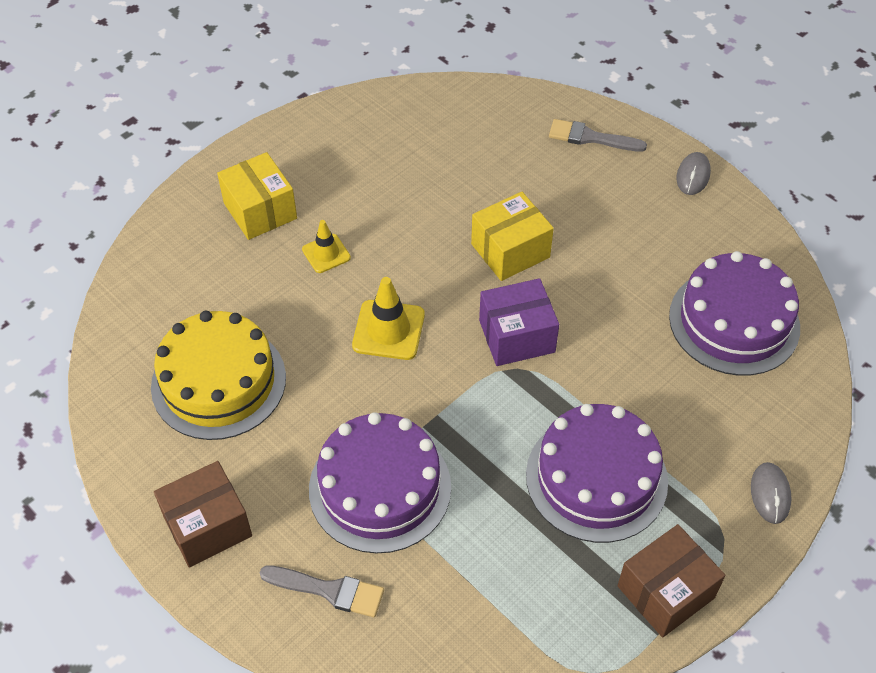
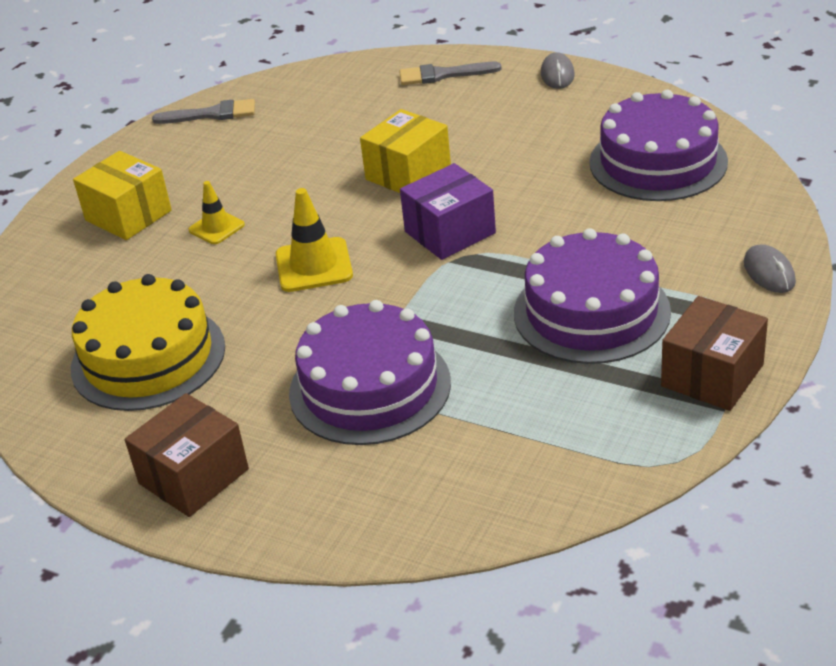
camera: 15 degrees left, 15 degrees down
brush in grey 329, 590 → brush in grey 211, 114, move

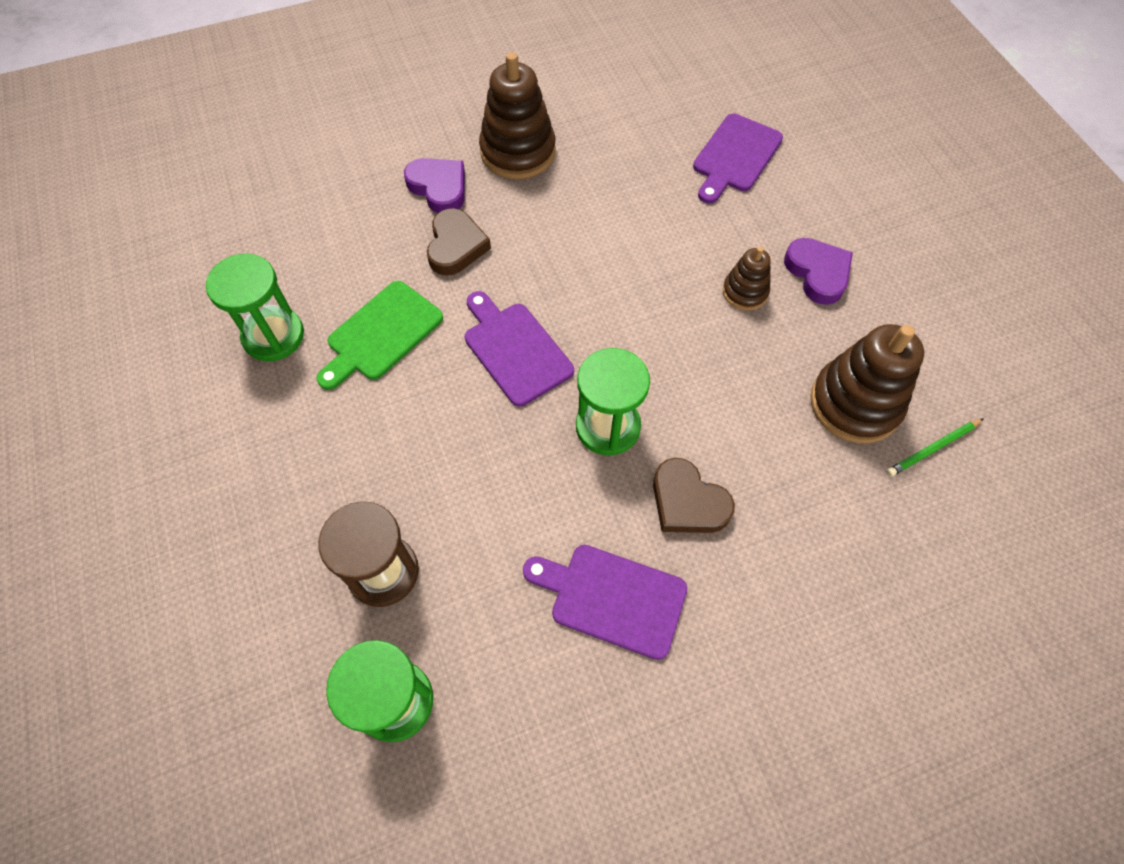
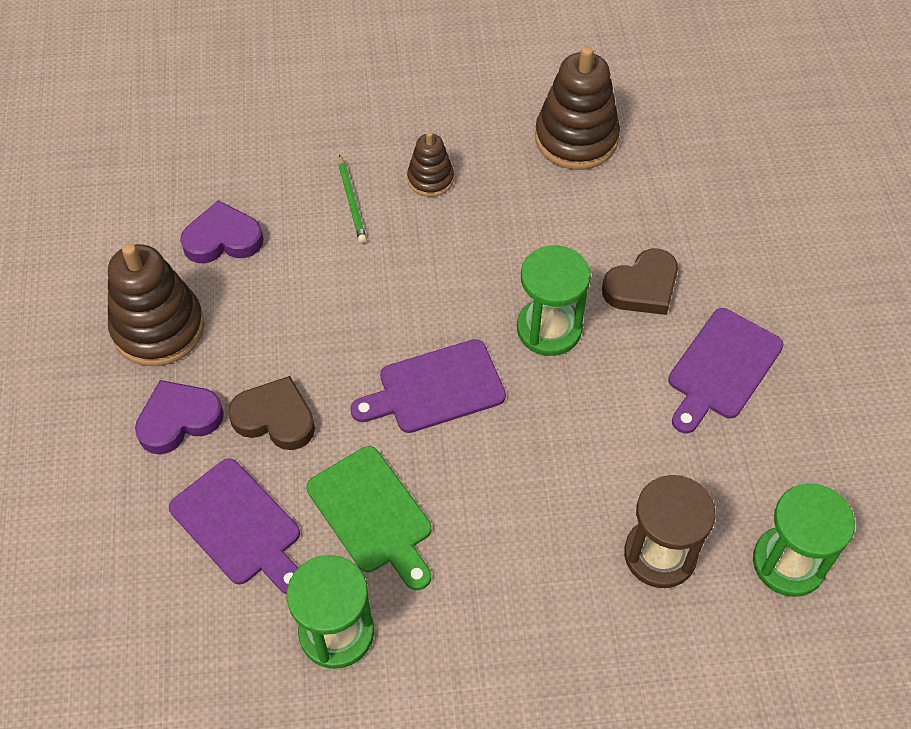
camera: 75 degrees left, 5 degrees down
cutting board in purple 735, 156 → cutting board in purple 239, 526, move
heart in purple 817, 273 → heart in purple 223, 239, move
pencil in green 933, 449 → pencil in green 352, 201, move

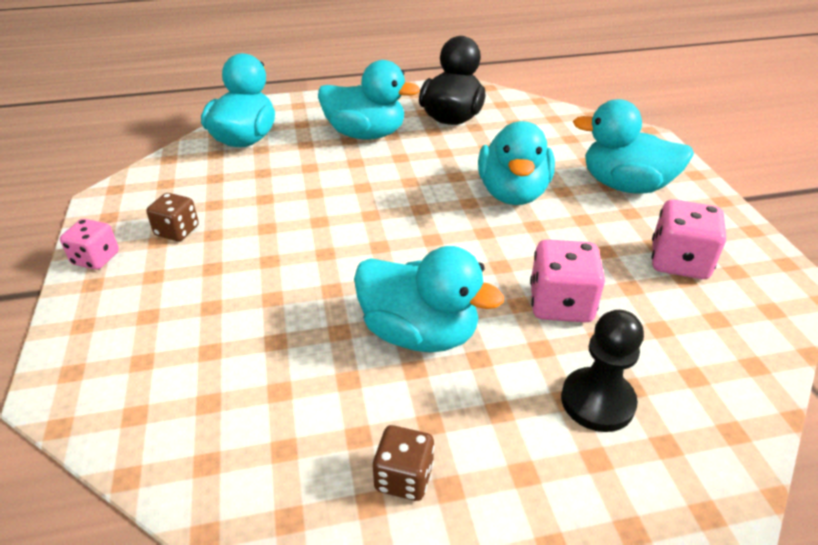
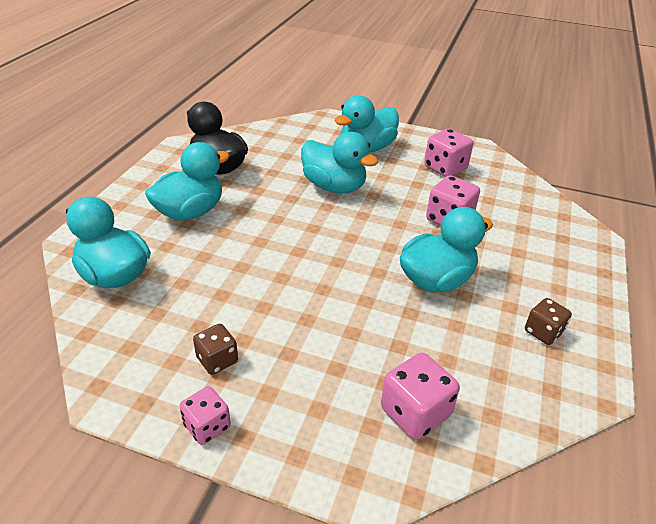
camera: 60 degrees left, 0 degrees up
pawn in black 597, 401 → -
- → dice in pink 415, 412

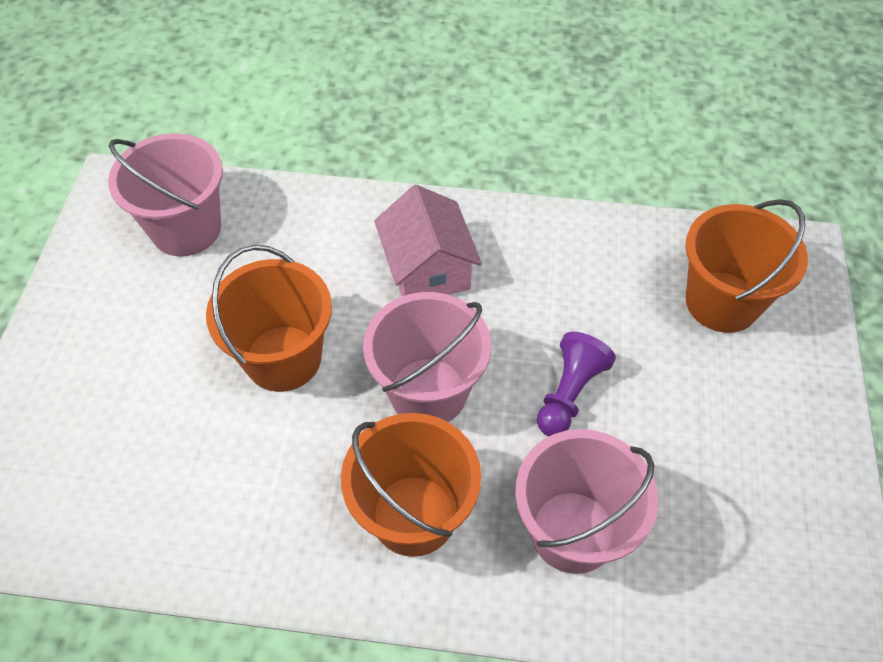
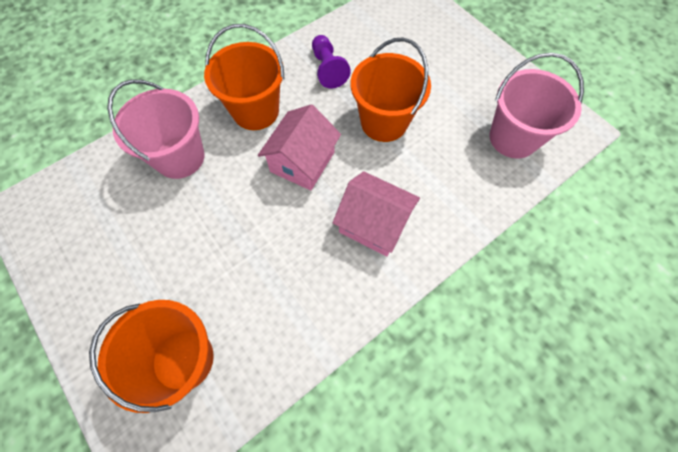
camera: 135 degrees right, 10 degrees up
pawn in purple 569, 393 → pawn in purple 328, 69, move
bucket in pink 428, 392 → house in pink 302, 162

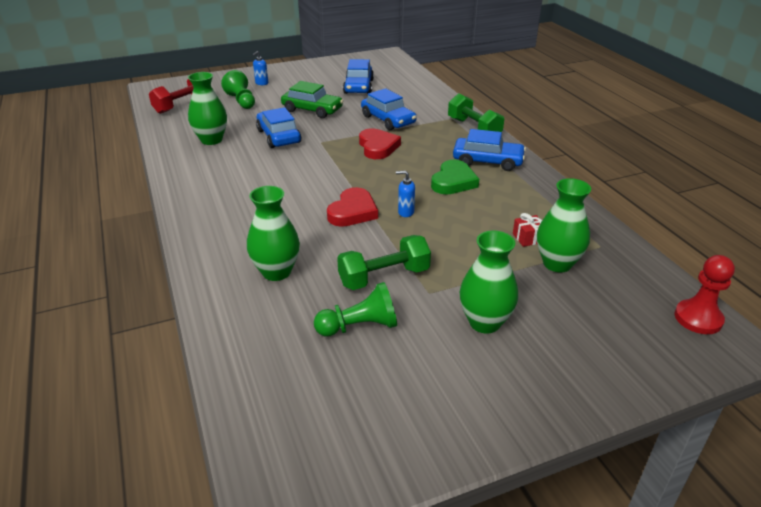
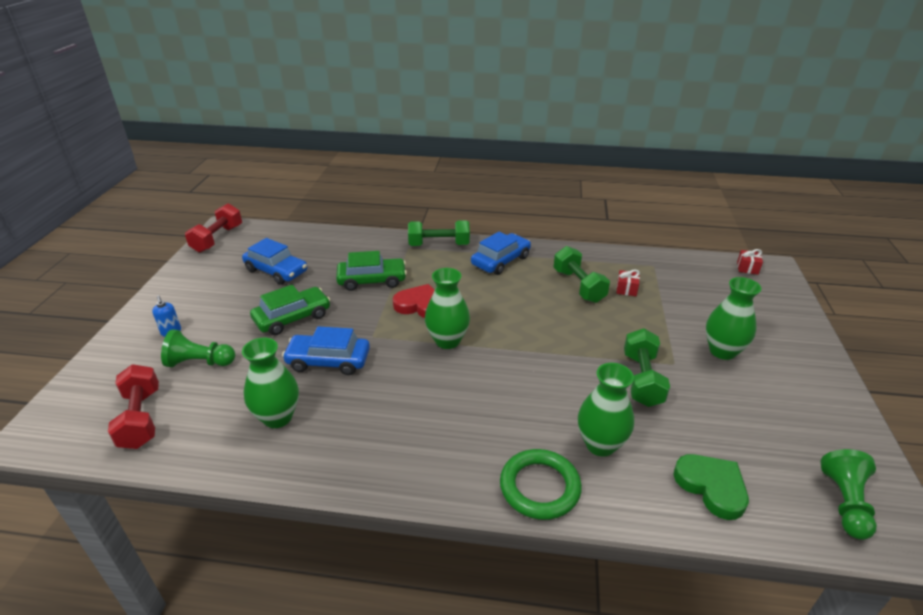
camera: 60 degrees left, 0 degrees up
heart in red 353, 212 → -
soap dispenser in blue 405, 212 → -
- → dumbbell in red 217, 239
- → ring in green 539, 487
- → dumbbell in green 578, 286
pawn in green 359, 326 → pawn in green 845, 503, move
heart in green 453, 181 → heart in green 711, 487, move
vase in green 557, 263 → vase in green 447, 341, move
pawn in red 698, 318 → gift in red 747, 268
car in blue 388, 120 → car in green 372, 280

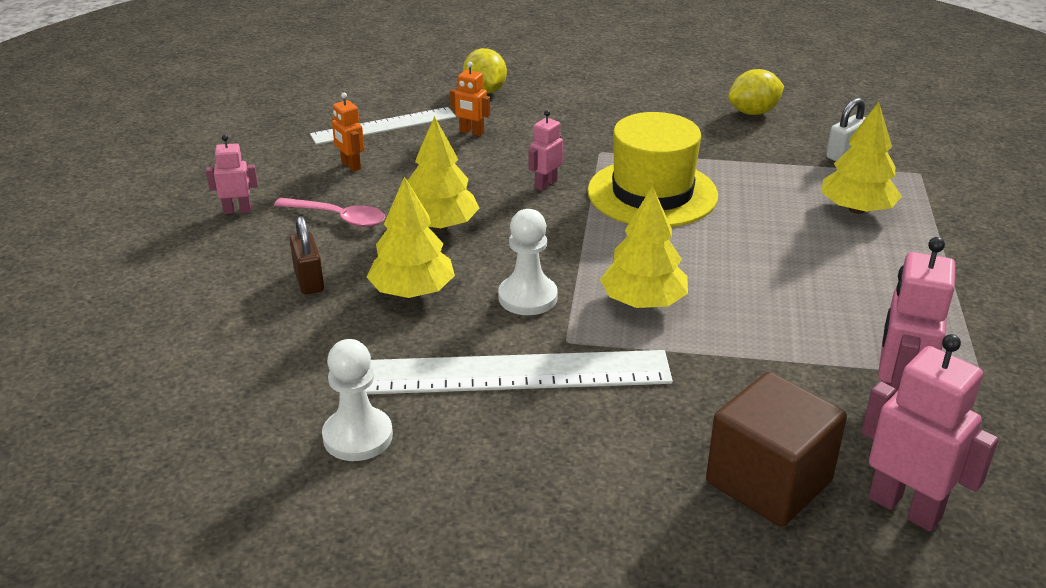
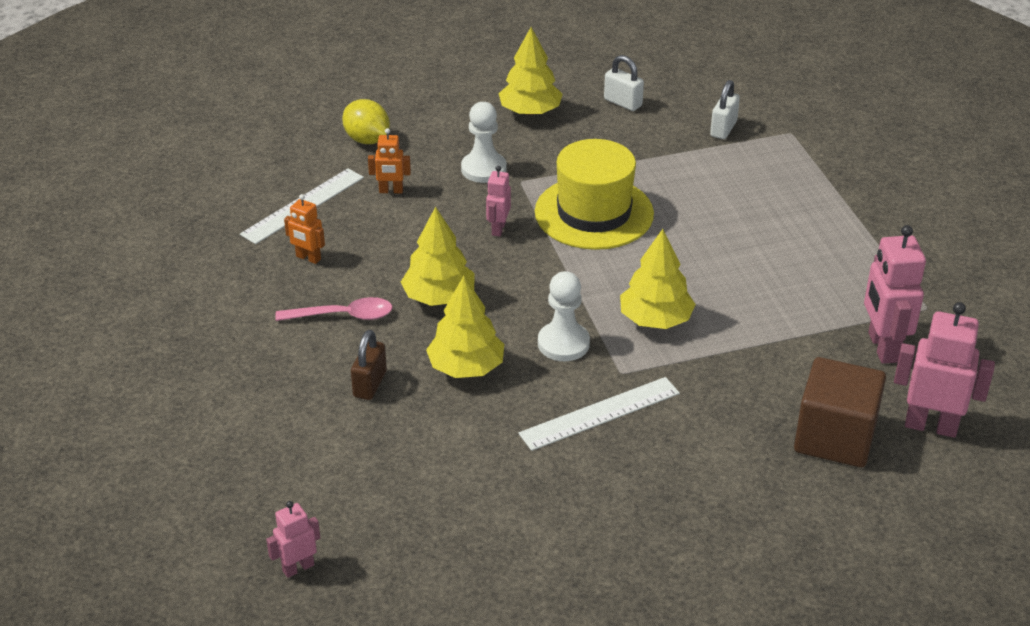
camera: 25 degrees left, 5 degrees up
robot in pink 237, 210 → robot in pink 298, 568, move
pawn in white 358, 436 → pawn in white 483, 169, move
tree in yellow 856, 209 → tree in yellow 530, 112, move
lemon in yellow 753, 112 → padlock in white 623, 103
padlock in brown 309, 280 → padlock in brown 370, 384, 60 degrees clockwise
ruler in white 512, 373 → ruler in white 600, 413, x0.64

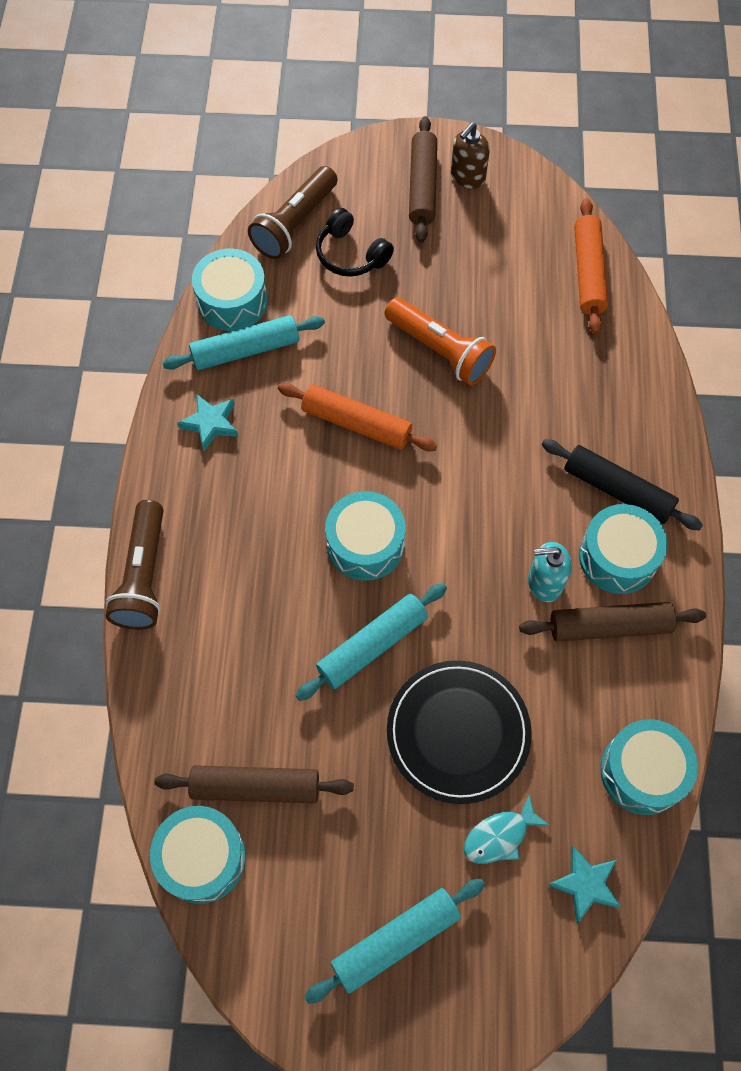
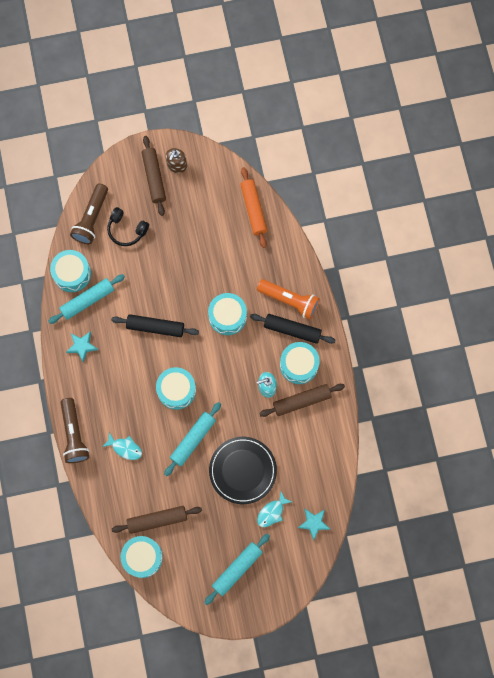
camera: 15 degrees left, 10 degrees up
- → fish in turquoise 125, 448
flashlight in orange 440, 350 → flashlight in orange 289, 300, move
drum in turquoise 642, 771 → drum in turquoise 227, 316, move
rolling pin in orange 356, 423 → rolling pin in black 155, 327

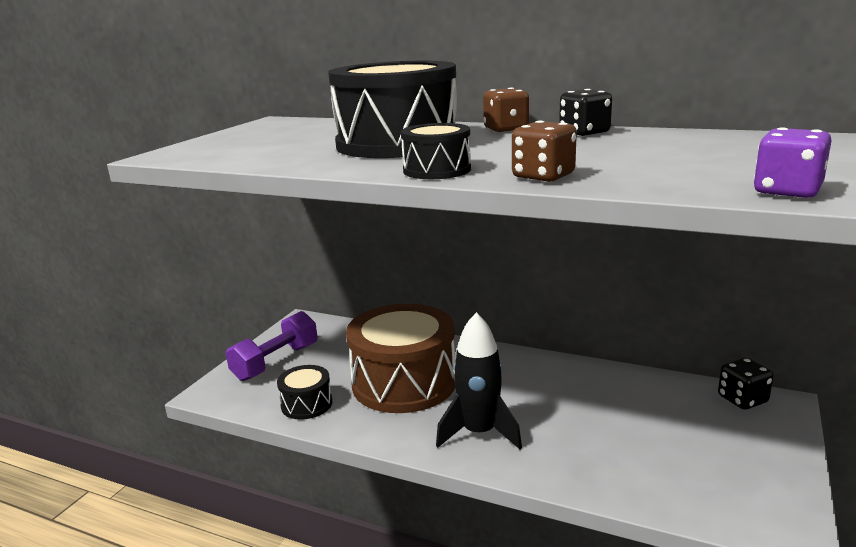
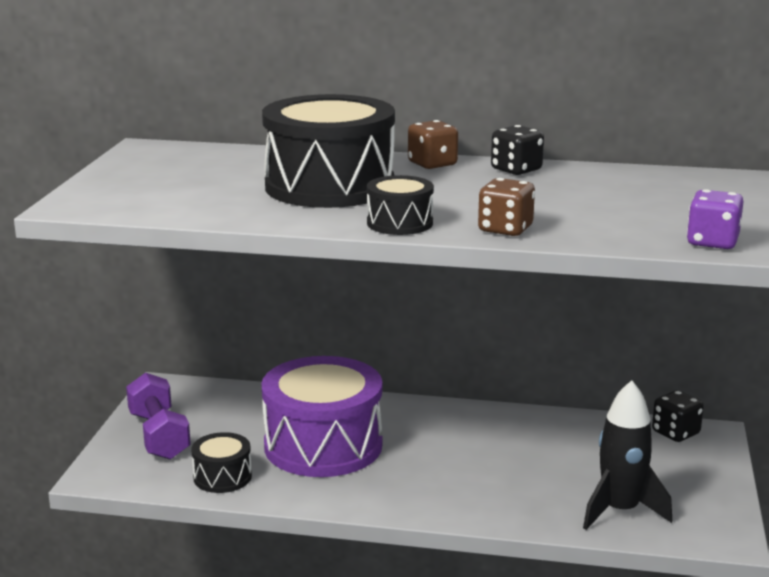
camera: 15 degrees left, 0 degrees up
rocket in black 479, 433 → rocket in black 620, 511, move
drum in brown 404, 382 → drum in purple 323, 445
dumbbell in purple 276, 362 → dumbbell in purple 159, 436, 45 degrees counterclockwise

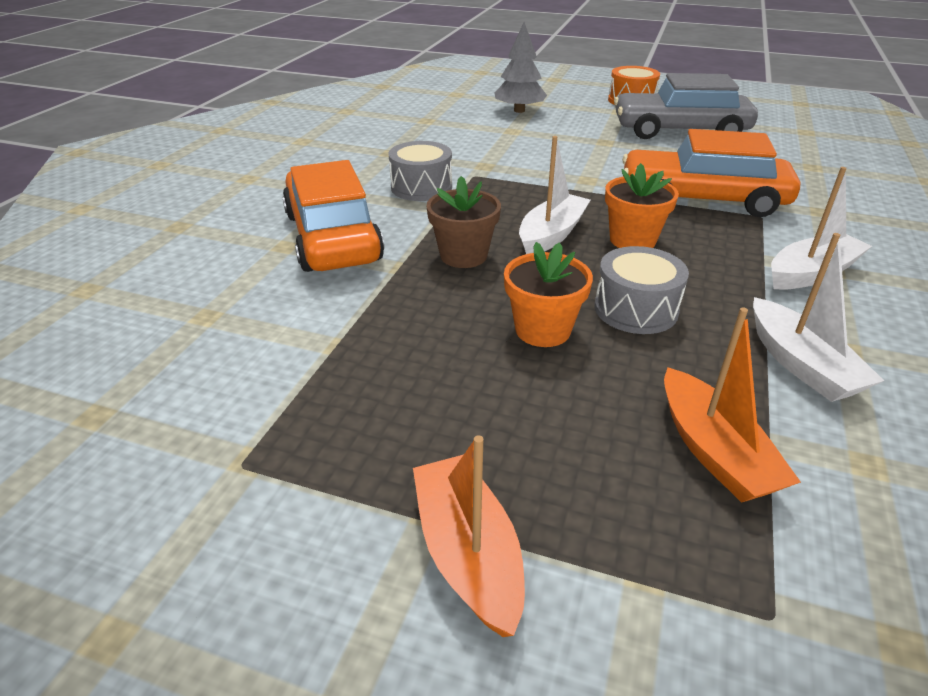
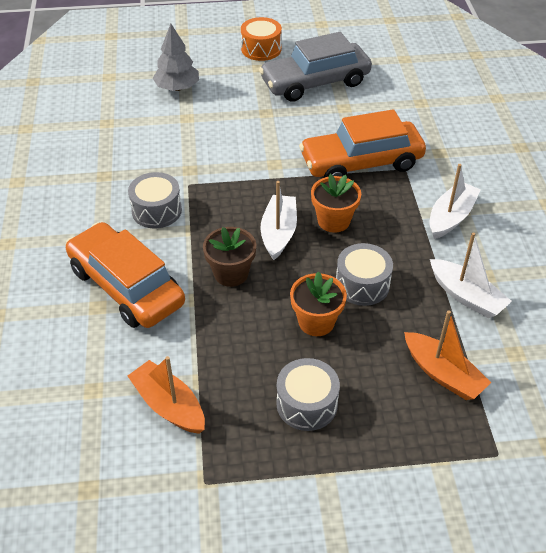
camera: 25 degrees left, 10 degrees up
- → drum in grey 307, 404
boat in orange 468, 554 → boat in orange 169, 405, move

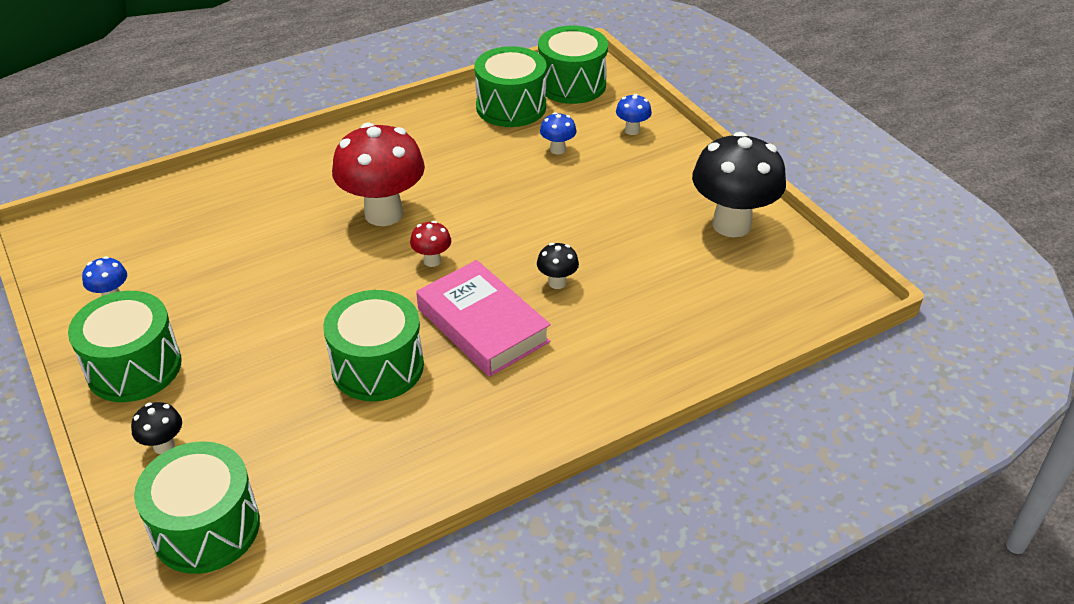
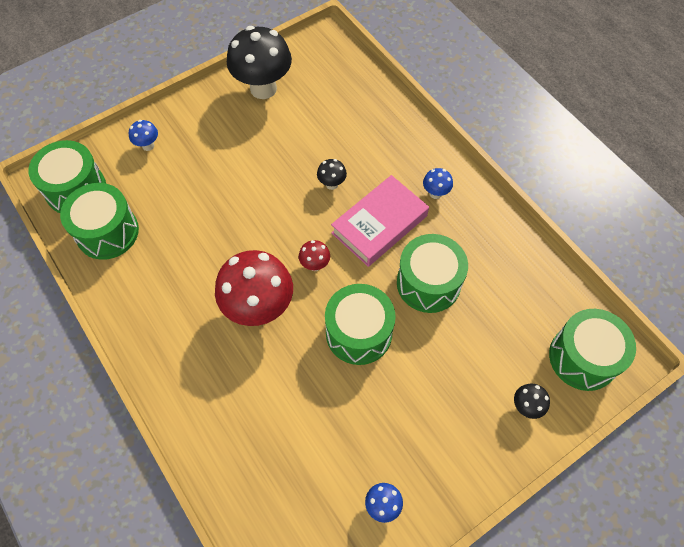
camera: 95 degrees left, 20 degrees up
drum in green 134, 367 → drum in green 359, 333, move
mushroom in blue 557, 149 → mushroom in blue 435, 193, move

